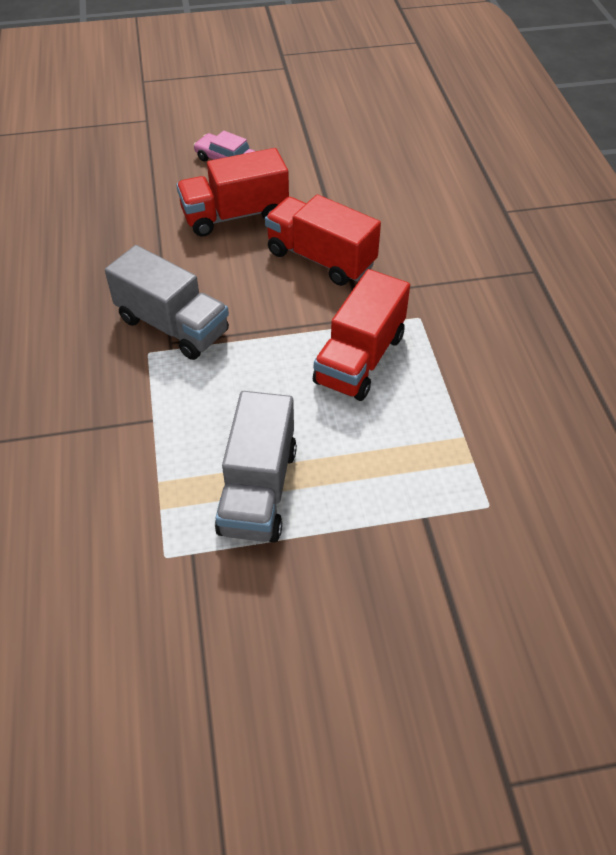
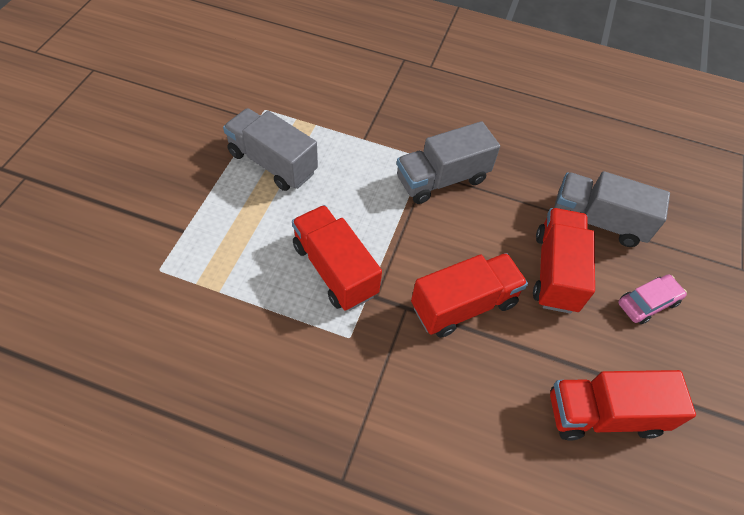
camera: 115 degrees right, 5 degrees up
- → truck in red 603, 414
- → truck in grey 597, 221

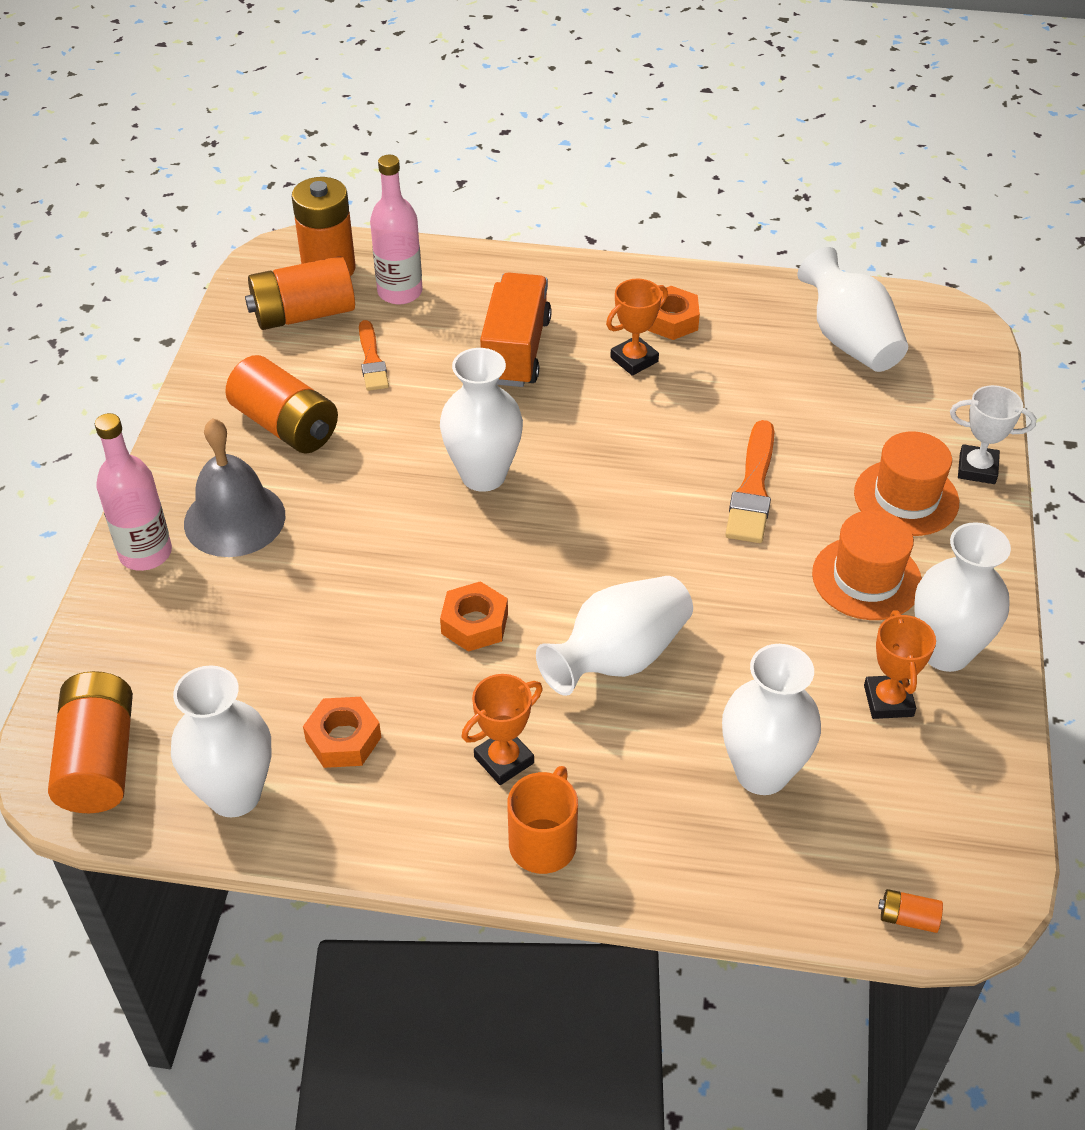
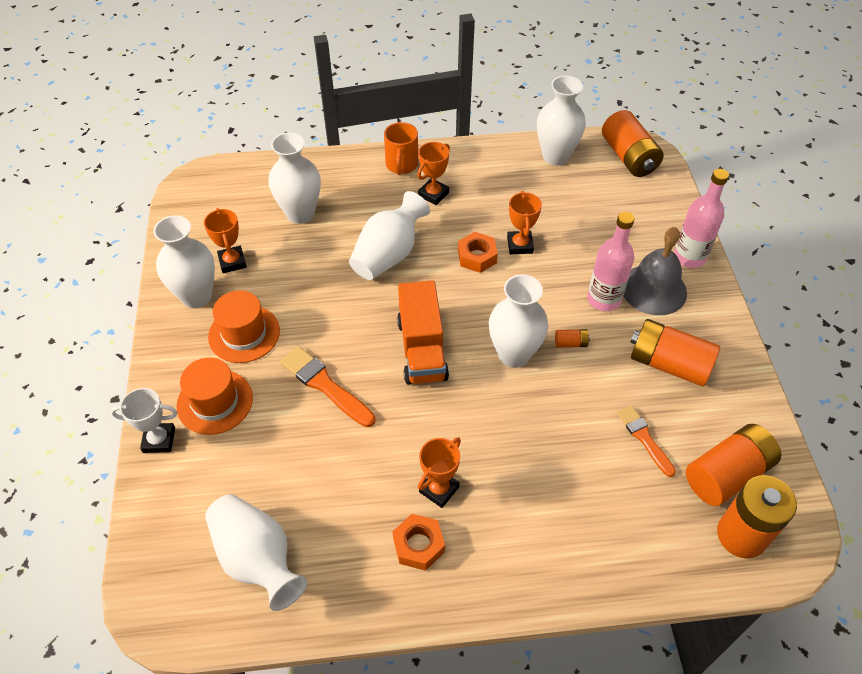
camera: 165 degrees right, 5 degrees up
nut in orange 343, 739 → -
- → trophy in orange 520, 245
bottle in pink 400, 292 → bottle in pink 604, 299, move
truck in orange 516, 350 → truck in orange 422, 349, move
battery in orange 908, 918 → battery in orange 570, 343, move
brush in orange 753, 488 → brush in orange 325, 385, 45 degrees counterclockwise

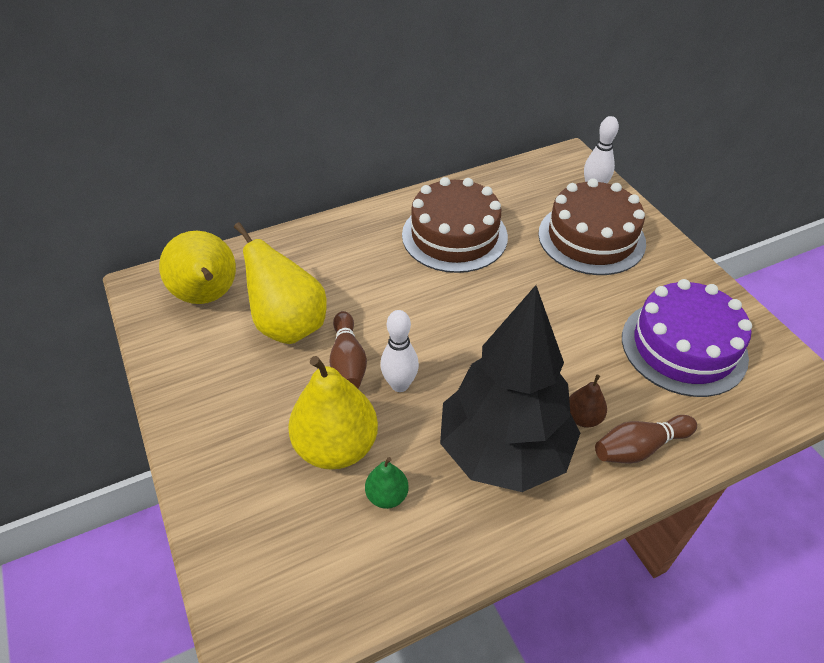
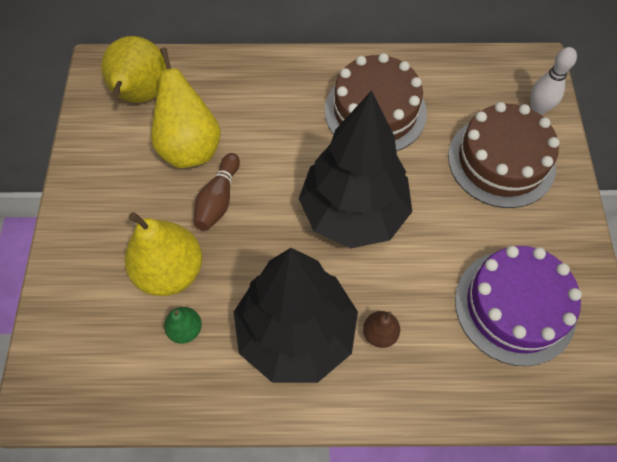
camera: 25 degrees right, 15 degrees up
bowling pin in white 400, 384 → -
bowling pin in brown 639, 447 → -
- → tree in black 353, 213

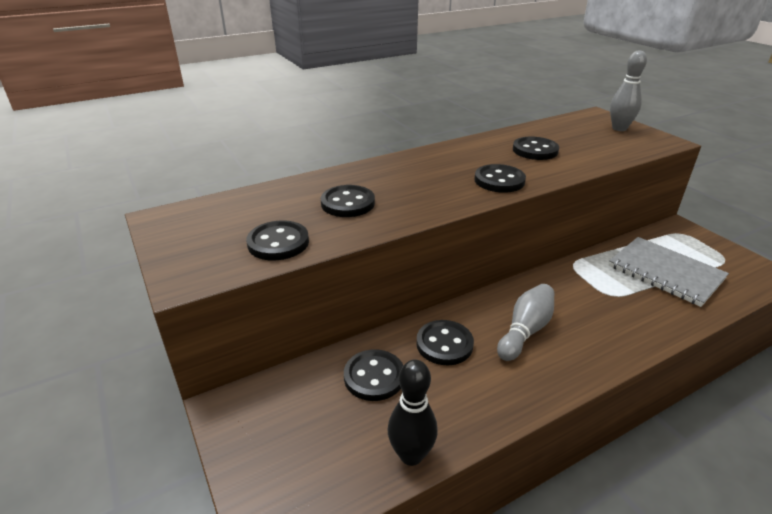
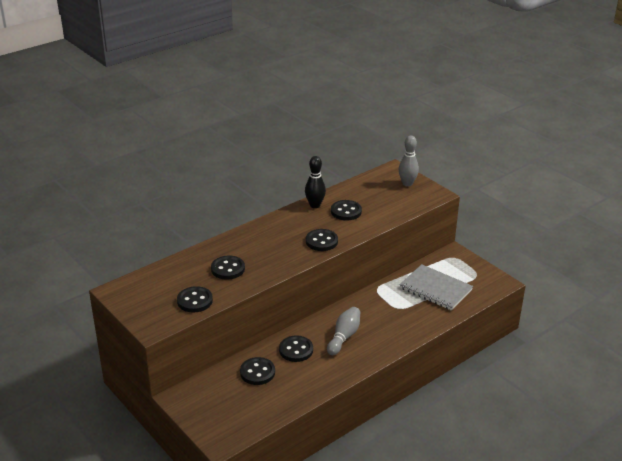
camera: 10 degrees left, 0 degrees up
bowling pin in black 411, 455 → bowling pin in black 315, 205, move

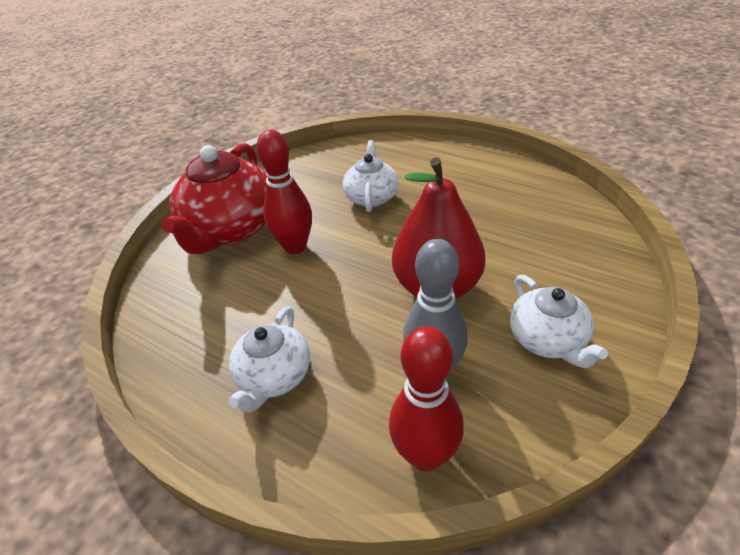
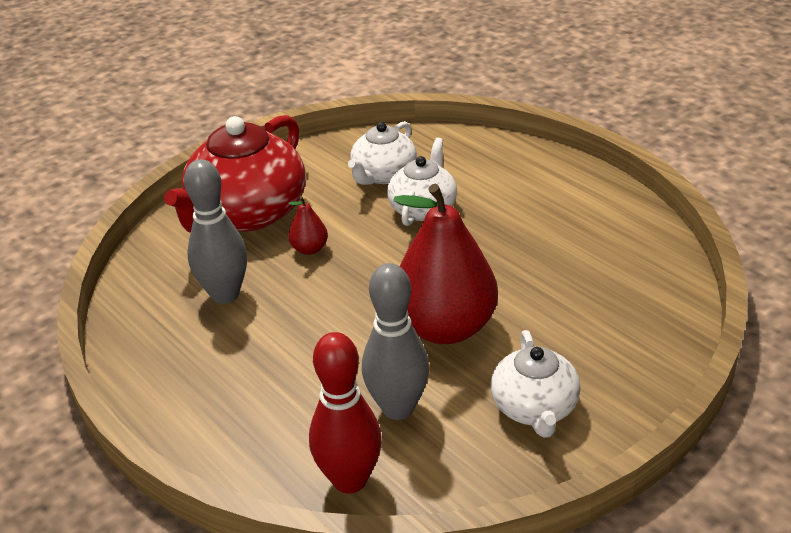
camera: 15 degrees right, 5 degrees down
- → bowling pin in grey 225, 294
teapot in white 274, 376 → teapot in white 383, 175, move
bowling pin in red 295, 246 → pear in red 309, 249

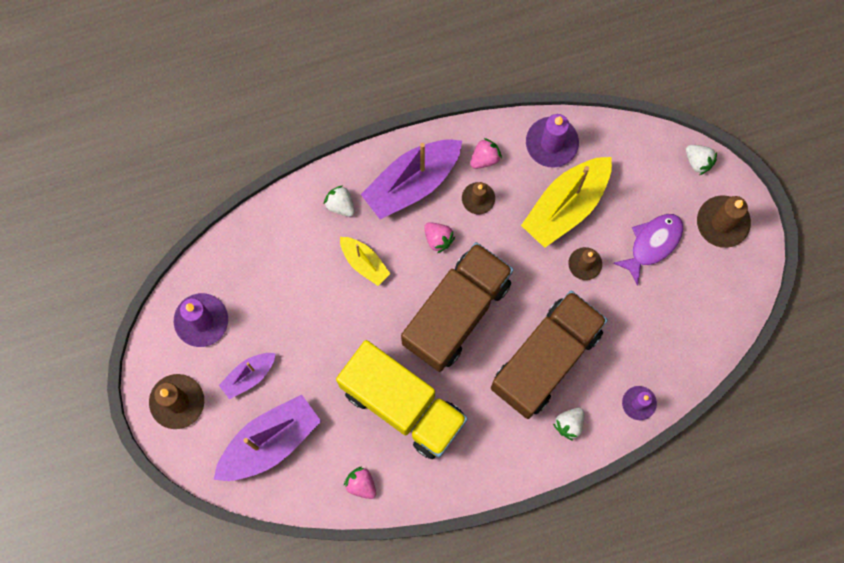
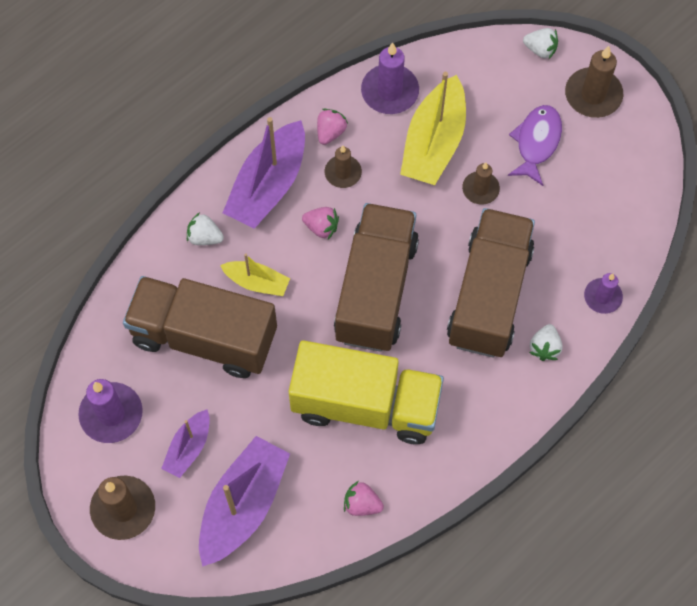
camera: 25 degrees left, 10 degrees down
- → truck in brown 204, 337

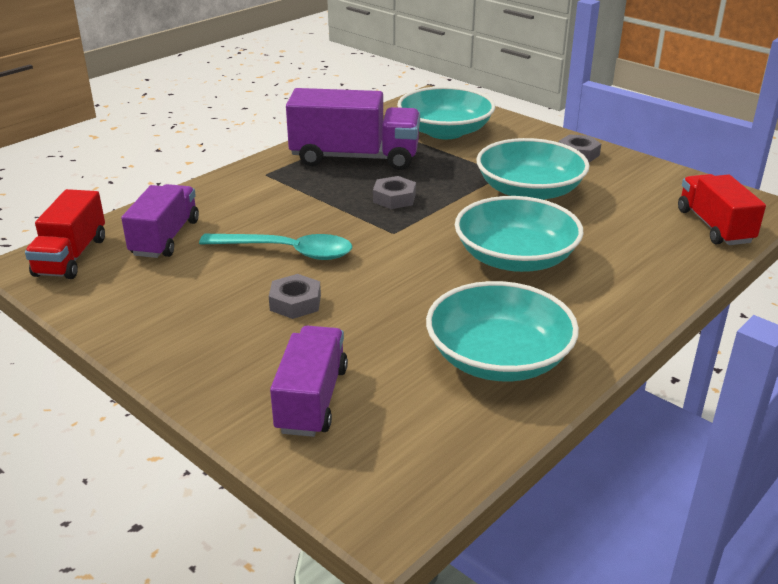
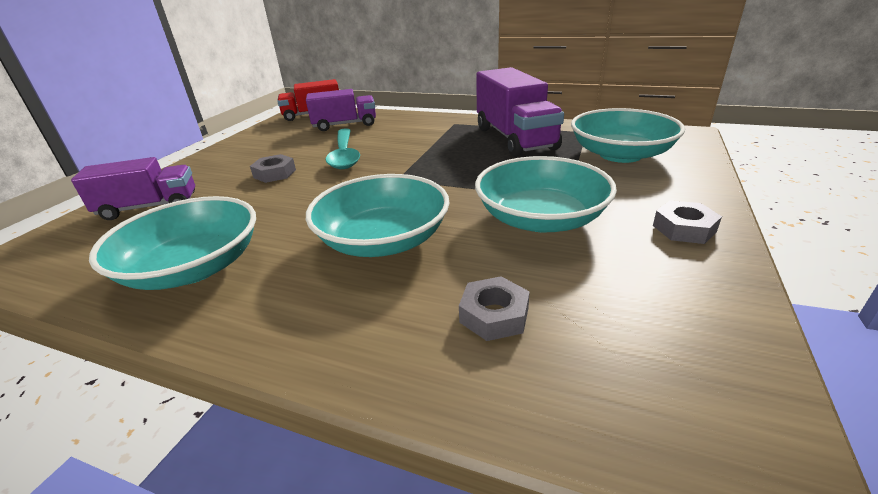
camera: 70 degrees right, 0 degrees up
truck in red 714, 226 → -
nut in grey 394, 198 → nut in grey 494, 315, move

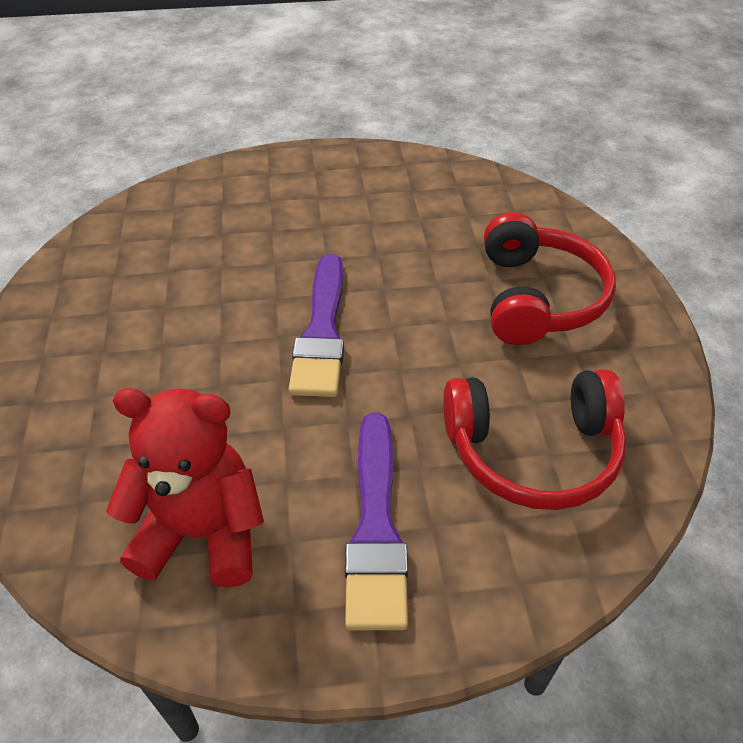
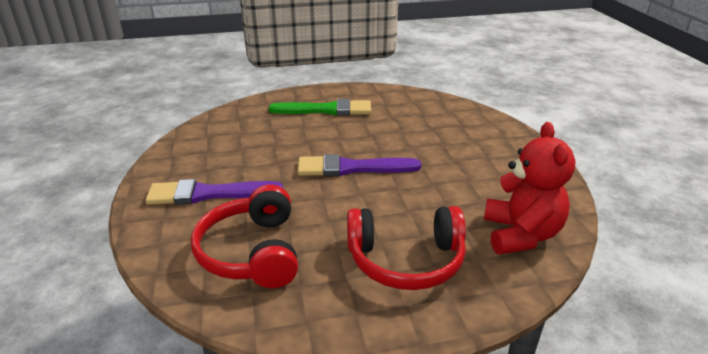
camera: 85 degrees right, 15 degrees down
- → brush in green 326, 110
teddy bear in red 202, 533 → teddy bear in red 520, 235, move

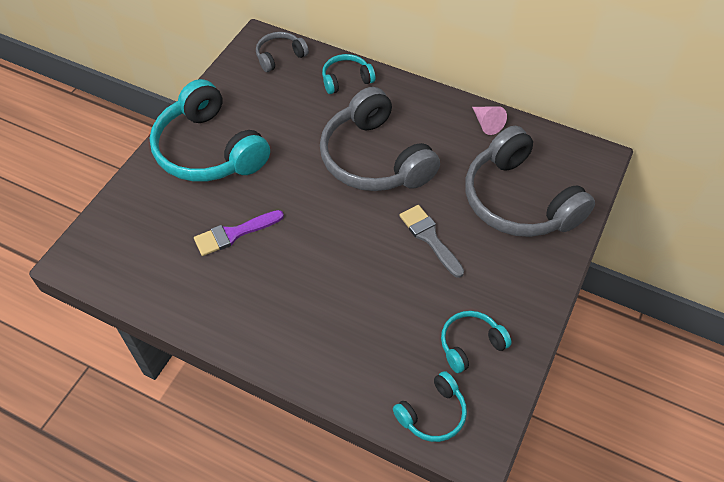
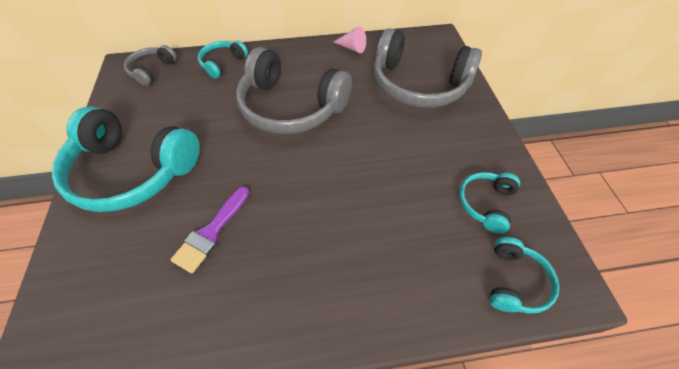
camera: 35 degrees left, 0 degrees up
brush in grey 429, 238 → -

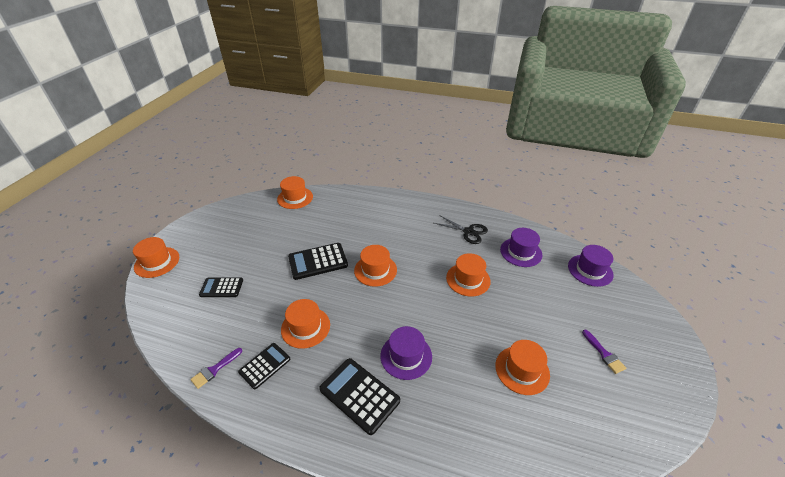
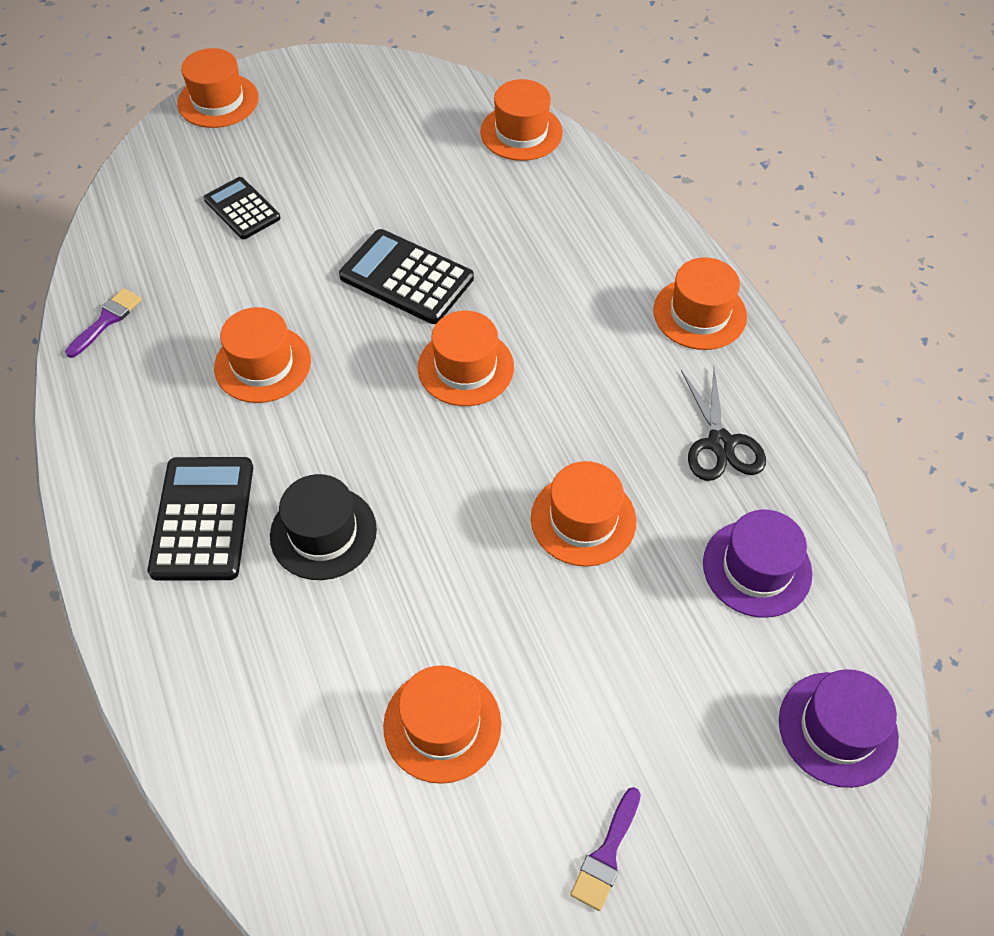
camera: 50 degrees right, 15 degrees up
calculator in black 265, 365 → -
- → hat in orange 699, 313
hat in purple 406, 356 → hat in black 323, 532
brush in purple 215, 369 → brush in purple 107, 320, 120 degrees clockwise

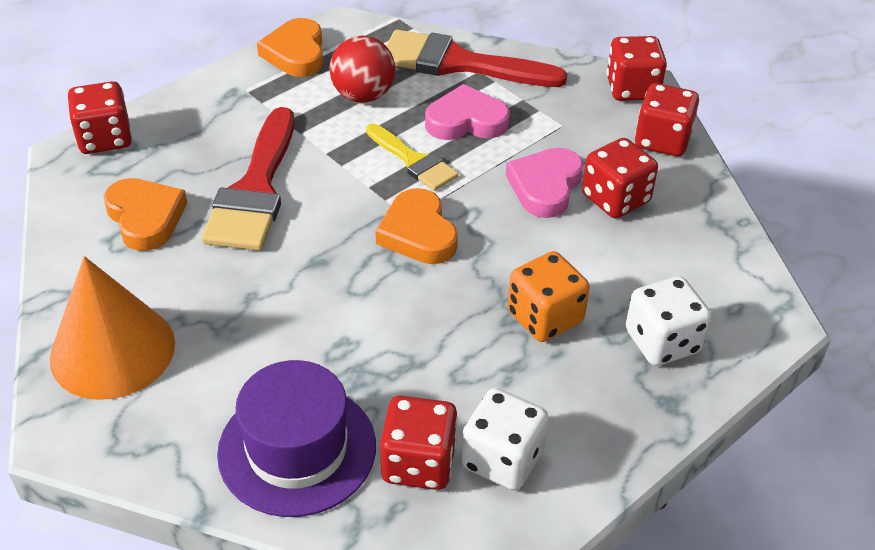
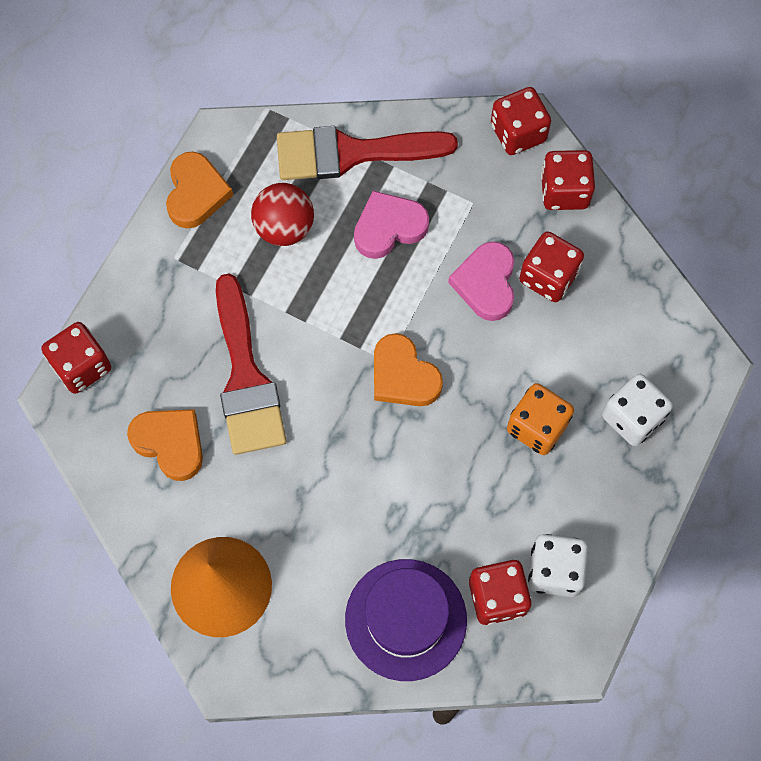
camera: 20 degrees left, 25 degrees up
brush in yellow 414, 161 → -
heart in orange 296, 53 → heart in orange 196, 193, 150 degrees counterclockwise

